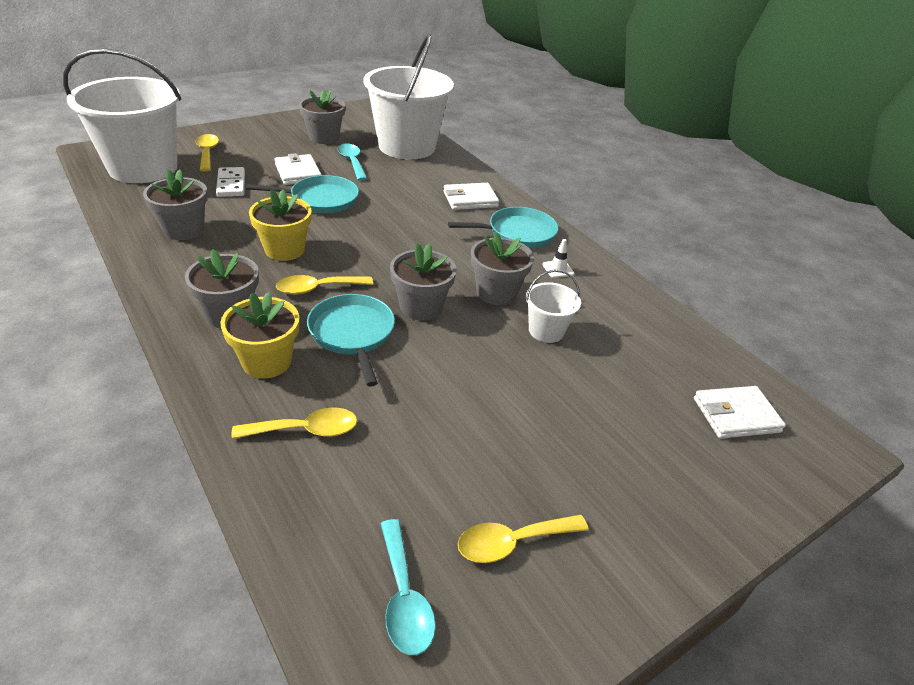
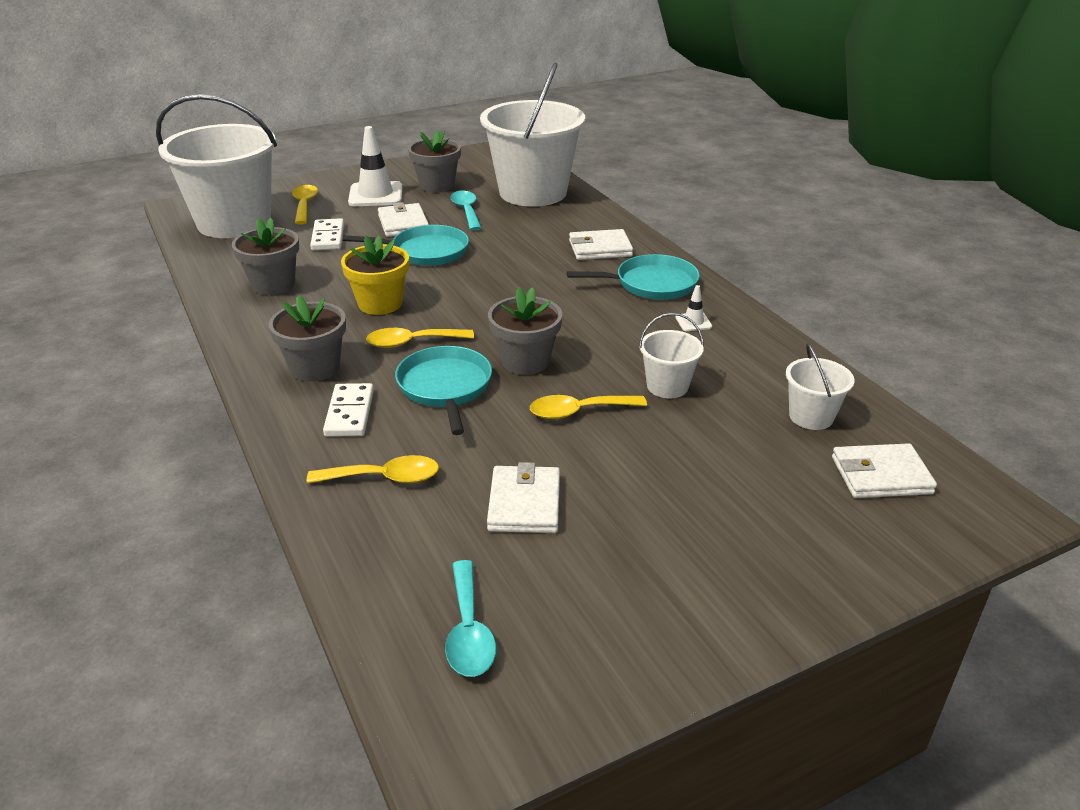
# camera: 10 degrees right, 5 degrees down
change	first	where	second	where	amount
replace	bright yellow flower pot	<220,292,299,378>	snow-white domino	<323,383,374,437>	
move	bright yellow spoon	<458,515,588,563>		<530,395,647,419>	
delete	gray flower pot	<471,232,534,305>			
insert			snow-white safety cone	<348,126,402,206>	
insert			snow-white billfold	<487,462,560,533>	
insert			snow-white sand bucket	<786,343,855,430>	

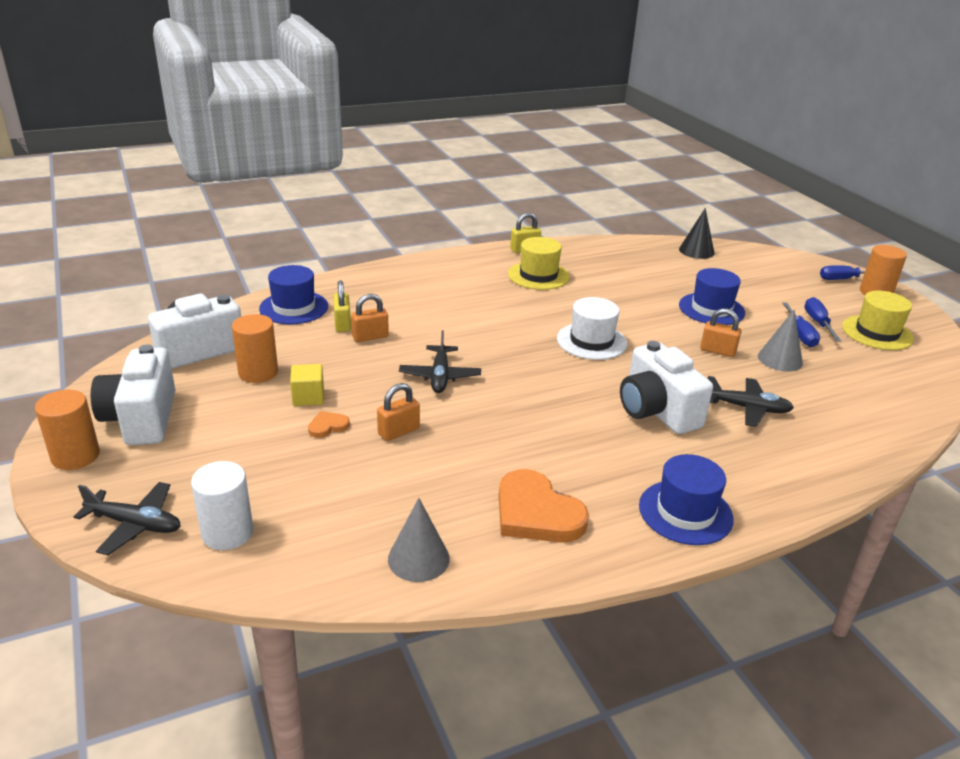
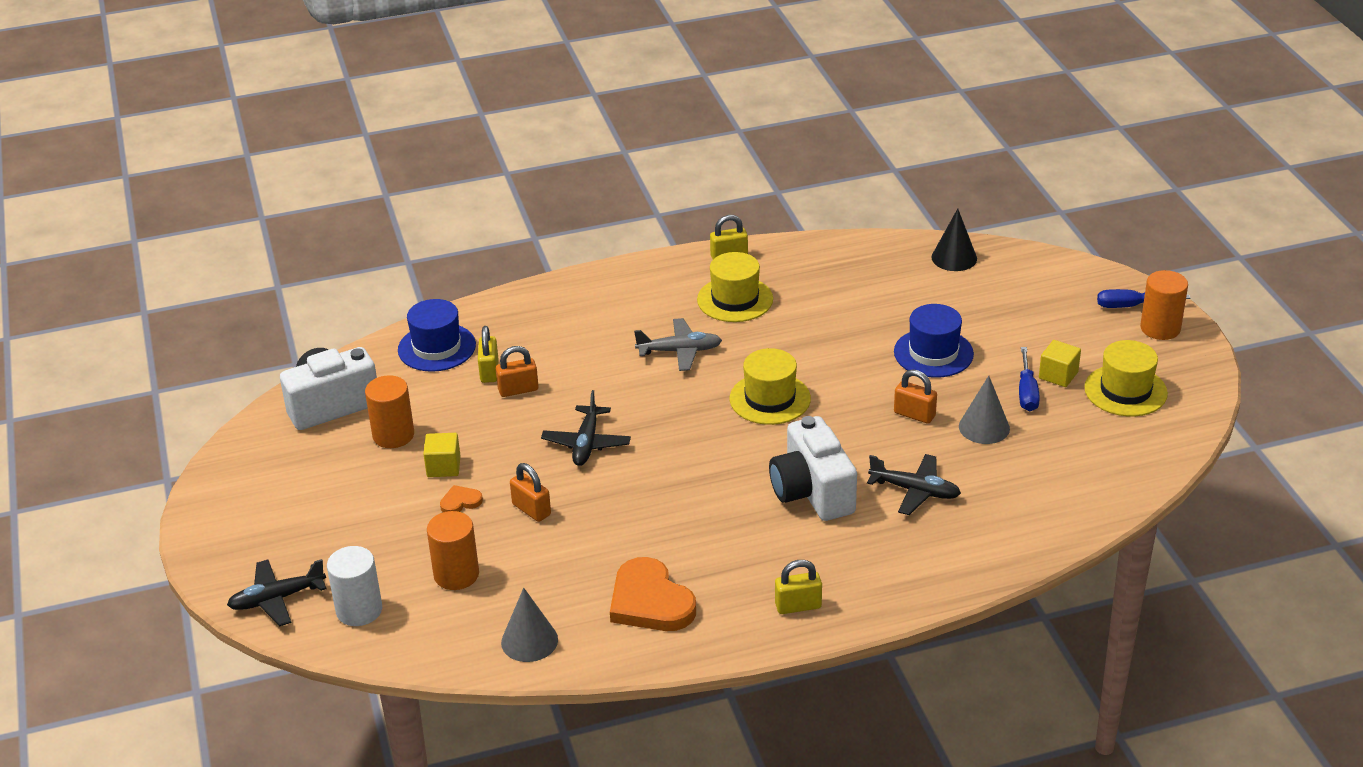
# camera: 10 degrees right, 5 degrees up
change	first	where	second	where	amount
move	orange-coloured cylinder	<35,390,100,470>		<427,511,479,590>	
rotate	ebony toy plane	<74,482,181,555>		<227,559,326,627>	135 degrees clockwise
delete	snow-white compact camera	<91,344,175,445>			
rotate	orange-coloured small lock	<377,383,420,441>		<510,463,551,522>	75 degrees clockwise
recolor	snow-white hat	<557,297,627,360>	bright yellow hat	<729,348,811,425>	
replace	cobalt hat	<639,454,734,545>	bright yellow small lock	<775,560,822,614>	
replace	cobalt flat screwdriver	<805,297,841,342>	bright yellow cube	<1039,340,1081,387>	
insert			gray toy plane	<634,318,722,371>	

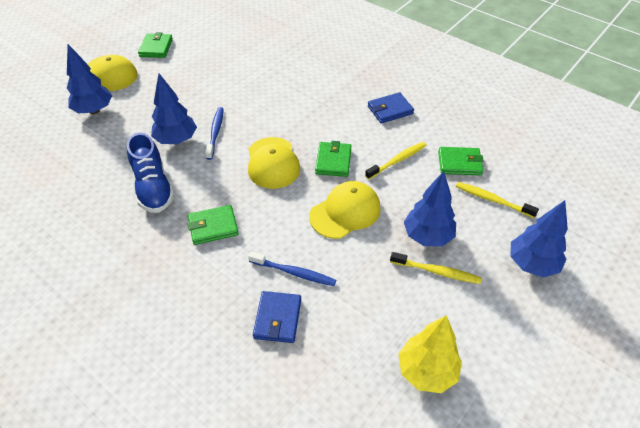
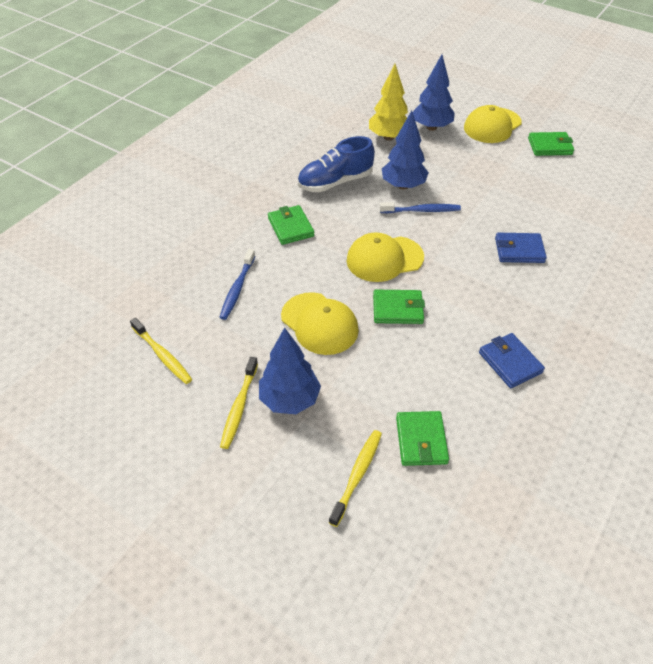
# camera: 85 degrees right, 0 degrees up
change	first	where	second	where	amount
move	cobalt billfold	<253,291,301,343>		<495,233,547,263>	
move	bright yellow tooth brush	<365,142,426,179>		<130,318,192,384>	
move	bright yellow tree	<399,315,462,393>		<369,64,408,141>	
delete	cobalt tree	<510,200,568,277>			

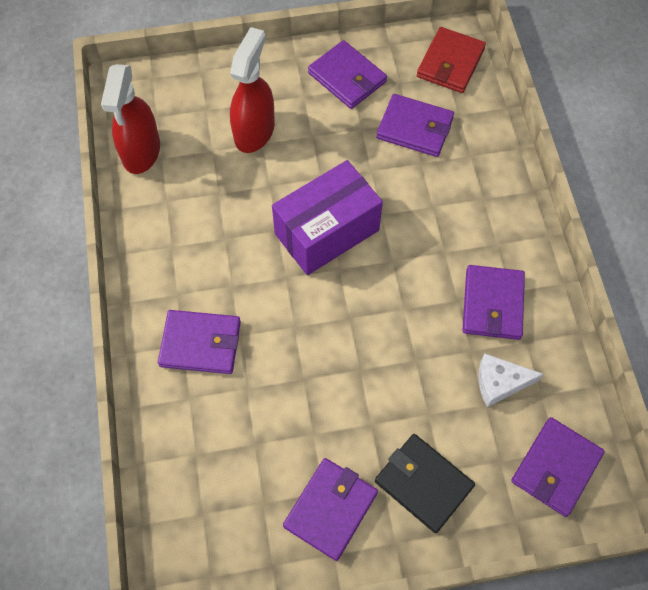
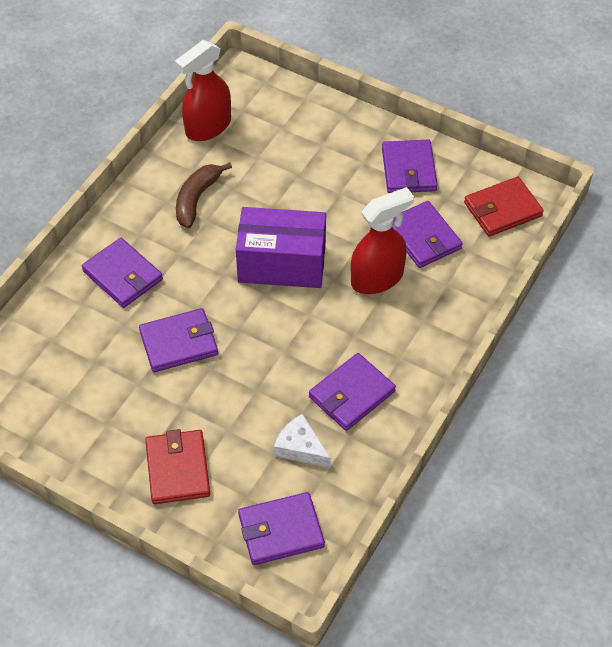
# camera: 40 degrees right, 10 degrees down
change	first	where	second	where	amount
move	red spray bottle	<230,27,275,153>		<351,187,414,294>	
move	royal purple billfold	<283,458,378,561>		<139,308,218,372>	
recolor	ebony billfold	<375,434,475,533>	red billfold	<145,429,210,504>	
insert			dark brown banana fruit	<176,162,232,228>	

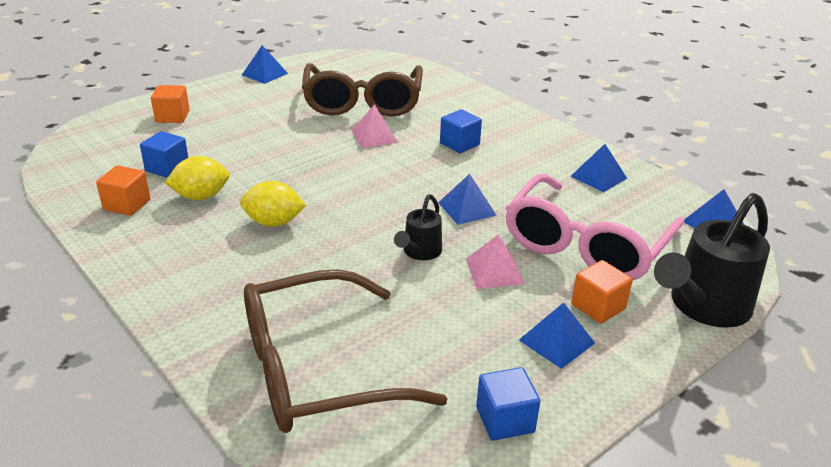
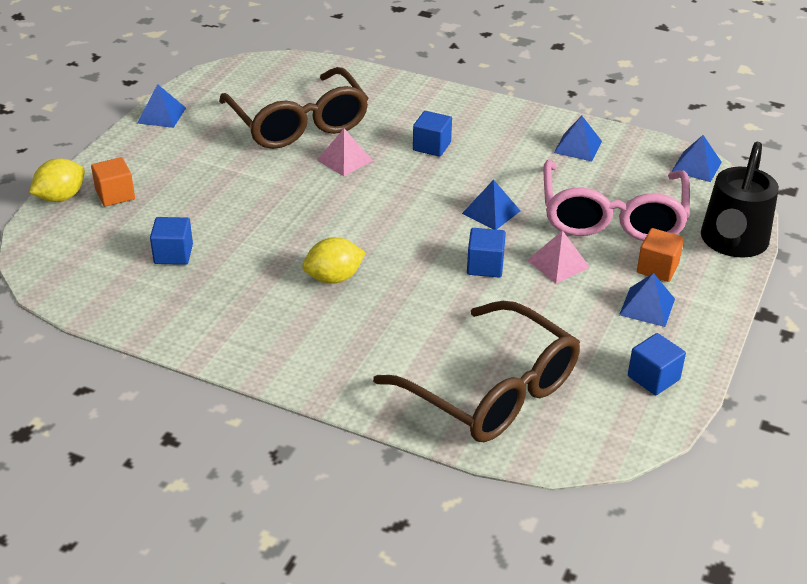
# camera: 25 degrees left, 5 degrees up
change	first	where	second	where	amount
delete	orange-coloured cube	<96,165,150,216>			
move	bright yellow toy lemon	<164,156,230,200>		<29,158,85,202>	
rotate	dark brown eyeglasses	<244,269,447,433>		<373,301,580,442>	90 degrees counterclockwise
replace	ebony sprinkling can	<394,194,442,260>	cobalt cube	<467,228,506,277>	

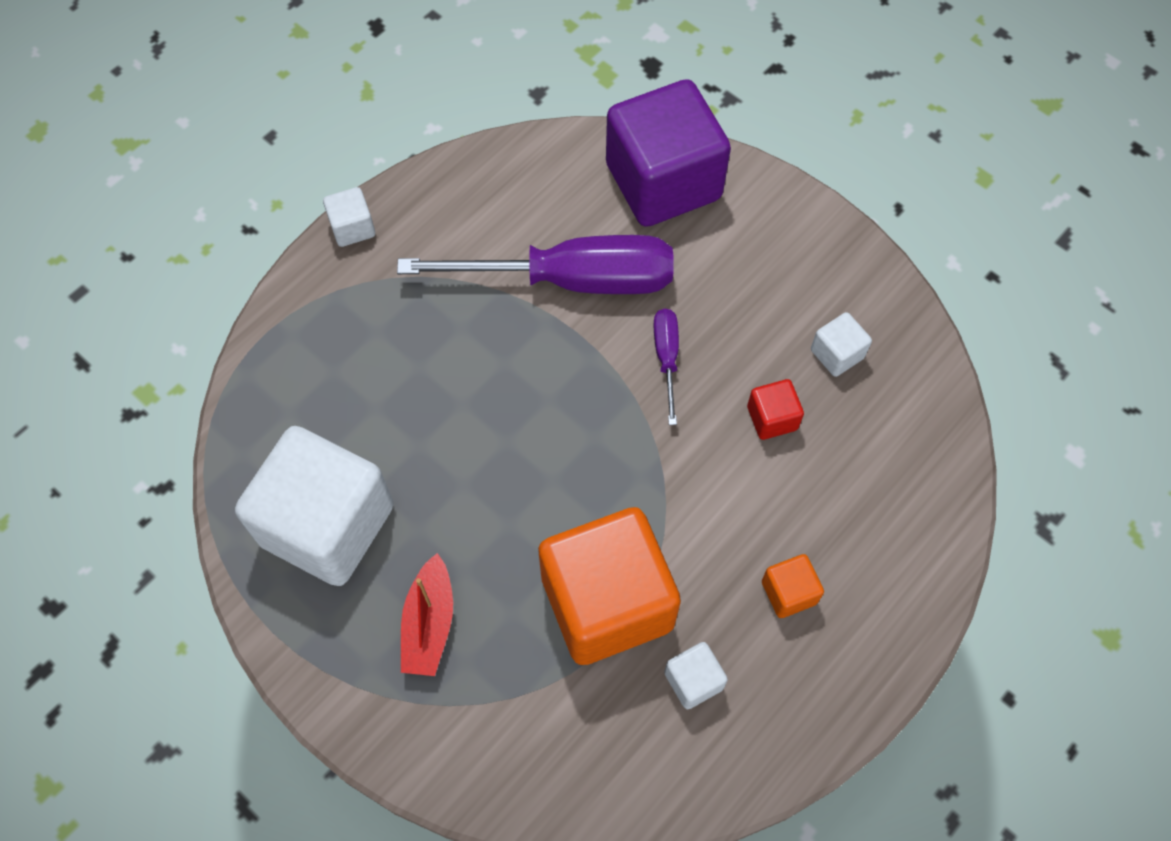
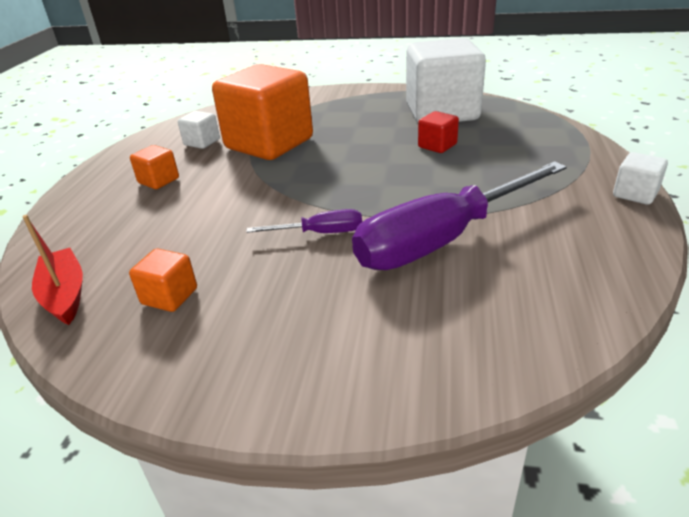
# camera: 150 degrees right, 30 degrees down
change	first	where	second	where	amount
move	red sailboat	<401,553,453,676>		<22,215,83,325>	
delete	royal purple cube	<606,79,731,227>			
rotate	royal purple flat screwdriver	<654,309,679,425>		<246,209,362,233>	60 degrees counterclockwise
move	red cube	<747,379,804,440>		<418,111,459,153>	
recolor	snow-white cube	<811,312,872,377>	orange-coloured cube	<129,248,197,312>	

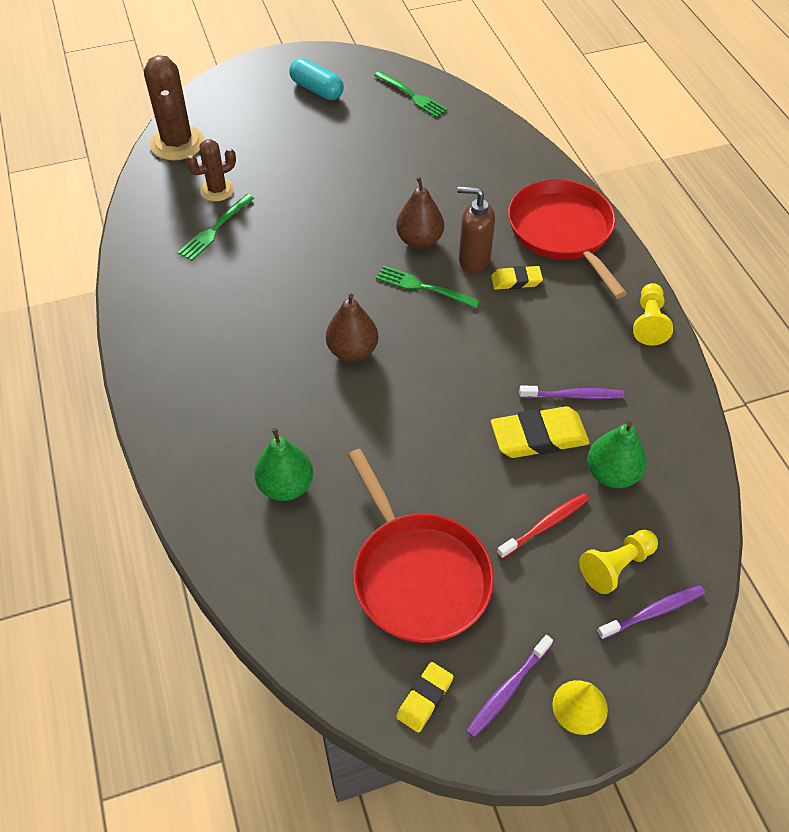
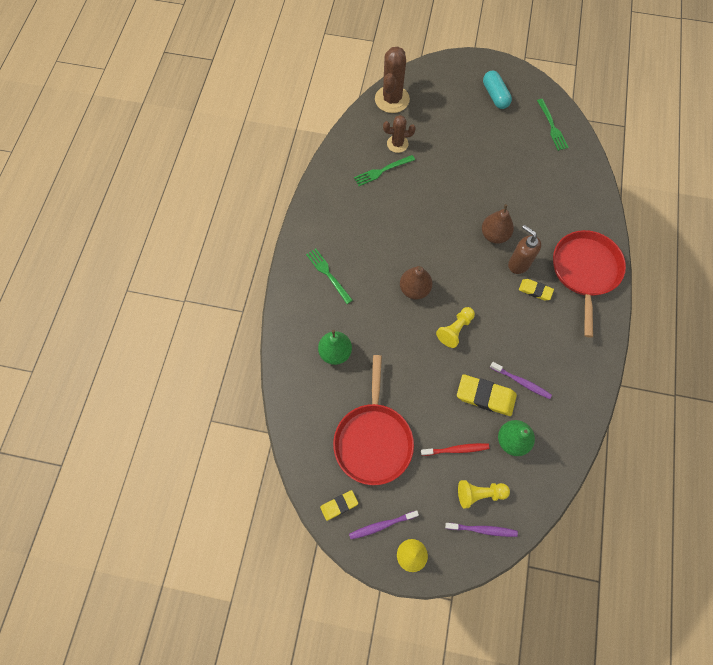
# camera: 30 degrees right, 15 degrees up
change	first	where	second	where	amount
move	emerald fork	<376,266,480,308>		<306,248,353,304>	
move	bright yellow pawn	<633,283,673,345>		<436,307,475,348>	

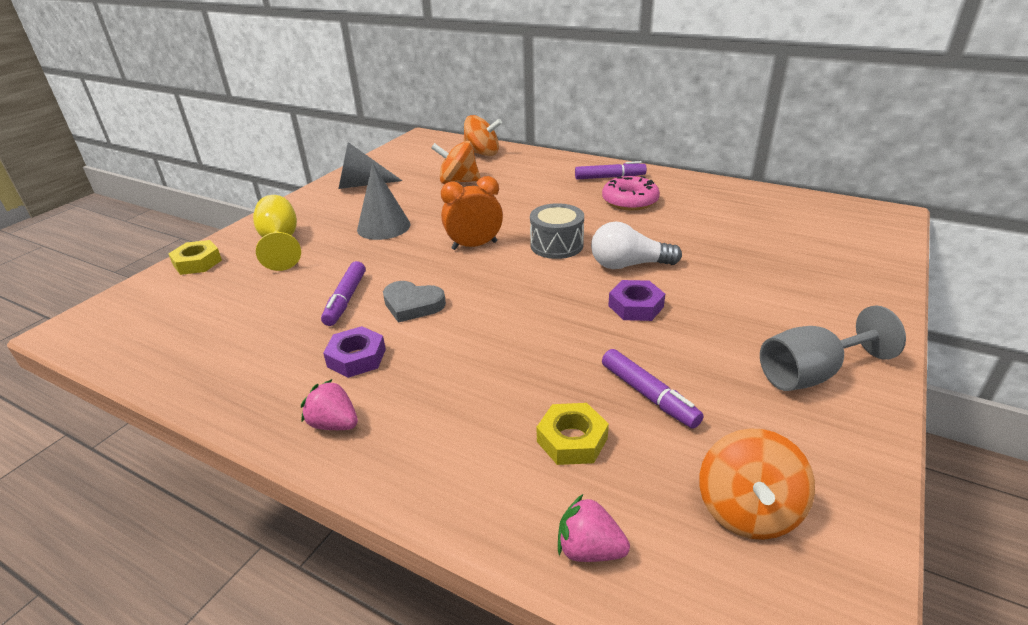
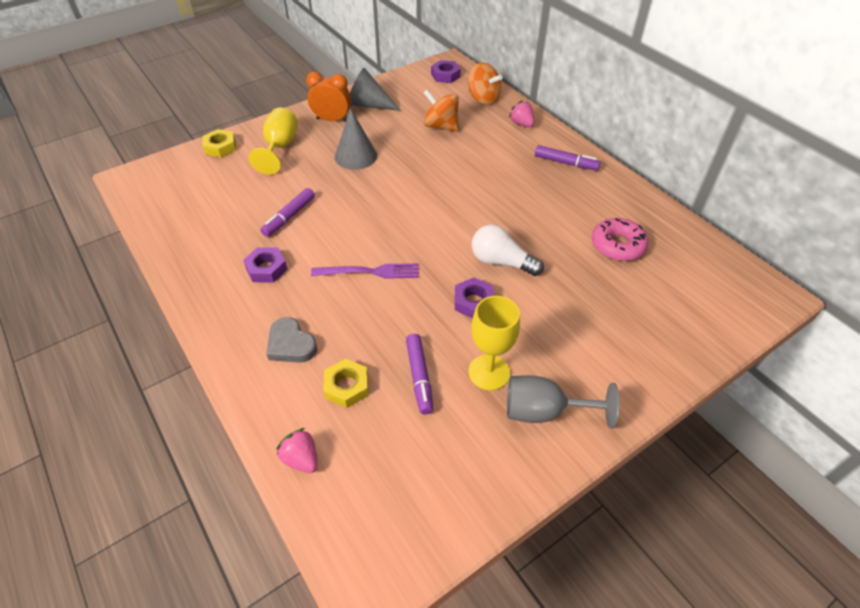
# camera: 25 degrees right, 15 degrees up
change	first	where	second	where	amount
move	rose-pink berry	<301,379,358,430>		<509,101,534,127>	
move	gray love heart	<383,281,446,323>		<266,317,317,363>	
move	orange-coloured alarm clock	<441,176,503,250>		<306,72,351,121>	
delete	gray snare drum	<530,203,584,259>			
move	rose-pink doughnut	<602,176,660,210>		<592,218,649,261>	
delete	orange-coloured toy top	<699,428,815,540>			
insert			royal purple fork	<311,263,419,279>	
insert			royal purple nut	<431,60,461,83>	
insert			bright yellow goblet	<468,296,520,390>	

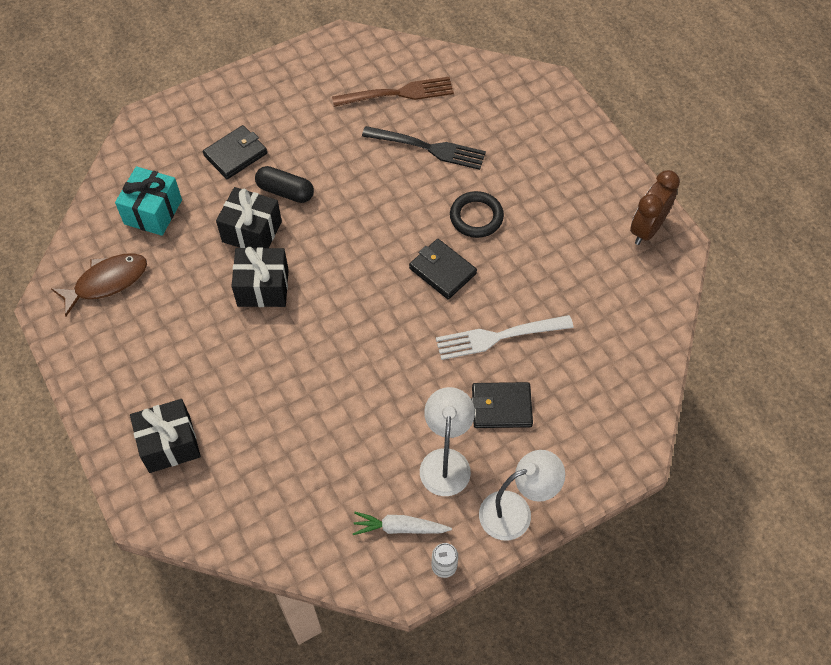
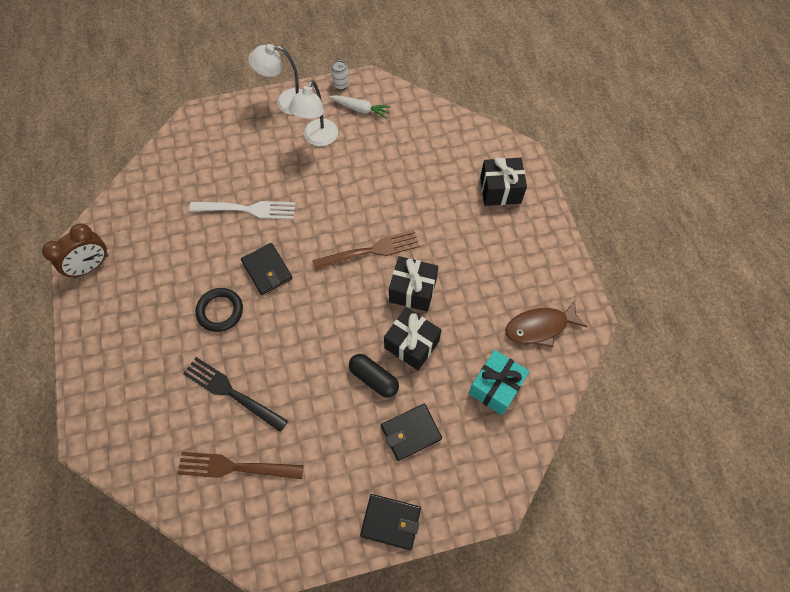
# camera: 165 degrees left, 5 degrees up
change	first	where	second	where	amount
move	ebony billfold	<471,382,533,428>		<360,494,421,550>	
insert			dark brown fork	<312,230,420,271>	

